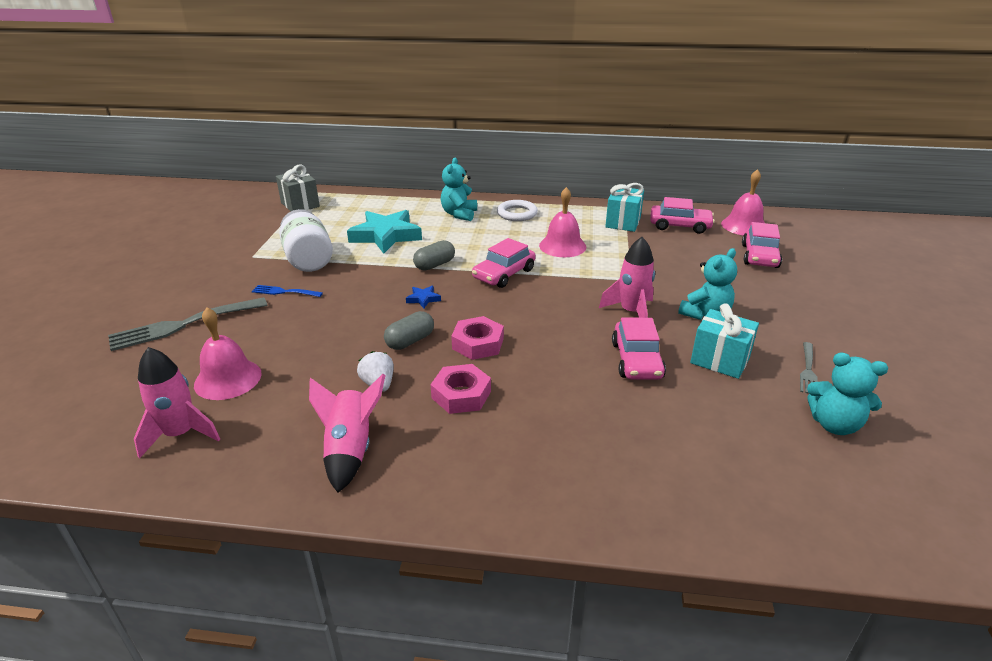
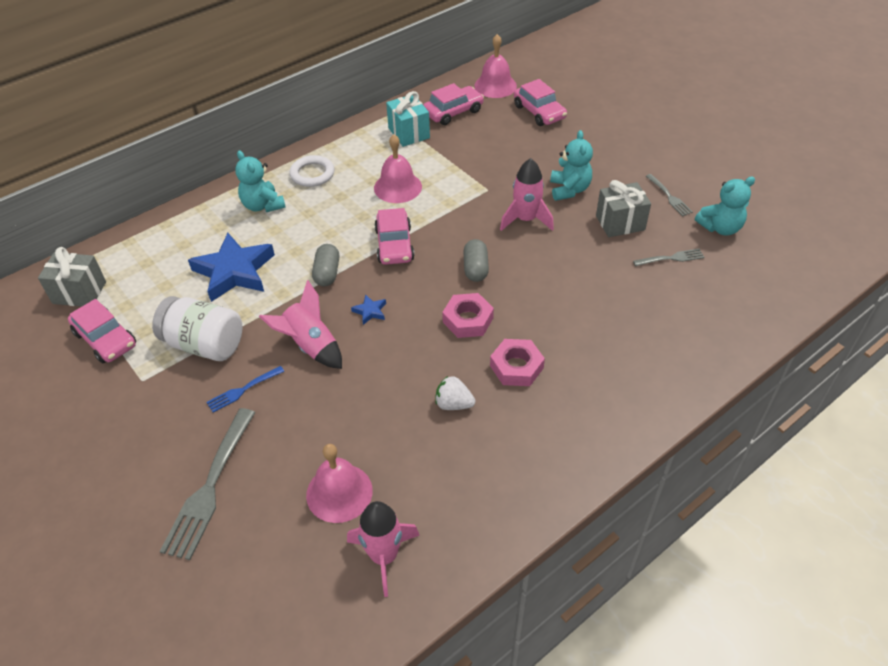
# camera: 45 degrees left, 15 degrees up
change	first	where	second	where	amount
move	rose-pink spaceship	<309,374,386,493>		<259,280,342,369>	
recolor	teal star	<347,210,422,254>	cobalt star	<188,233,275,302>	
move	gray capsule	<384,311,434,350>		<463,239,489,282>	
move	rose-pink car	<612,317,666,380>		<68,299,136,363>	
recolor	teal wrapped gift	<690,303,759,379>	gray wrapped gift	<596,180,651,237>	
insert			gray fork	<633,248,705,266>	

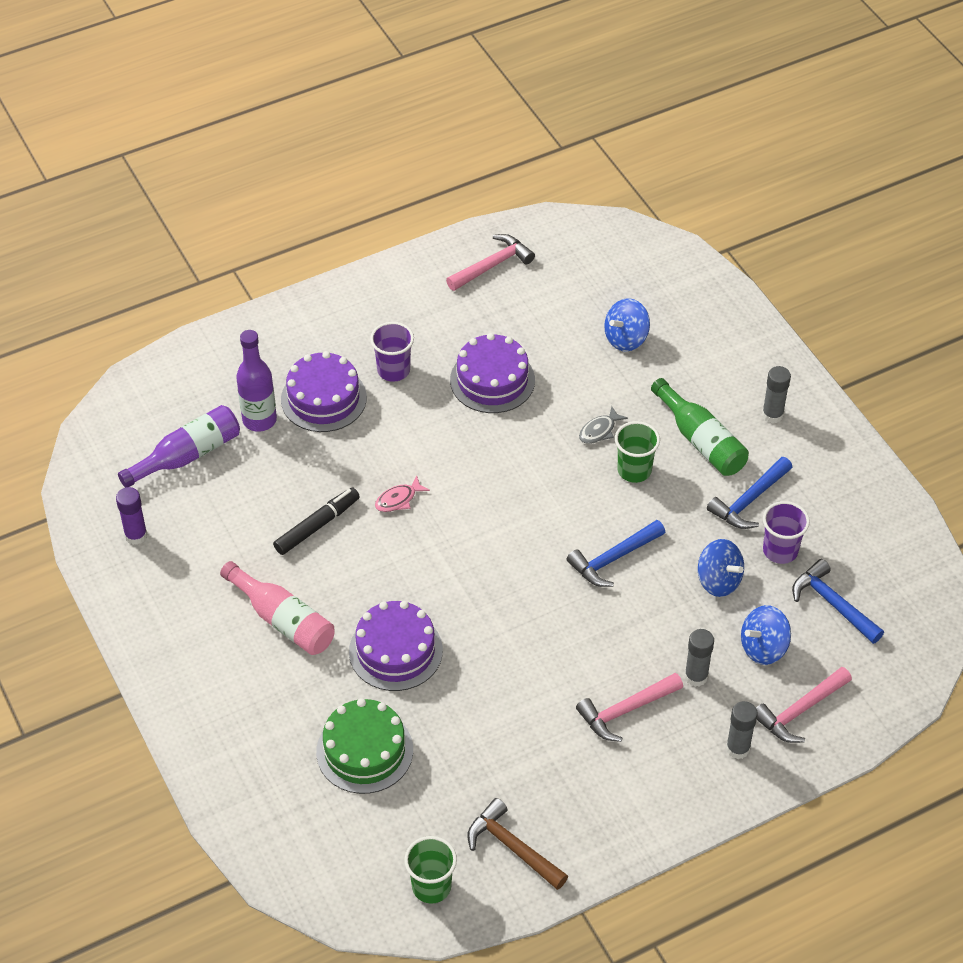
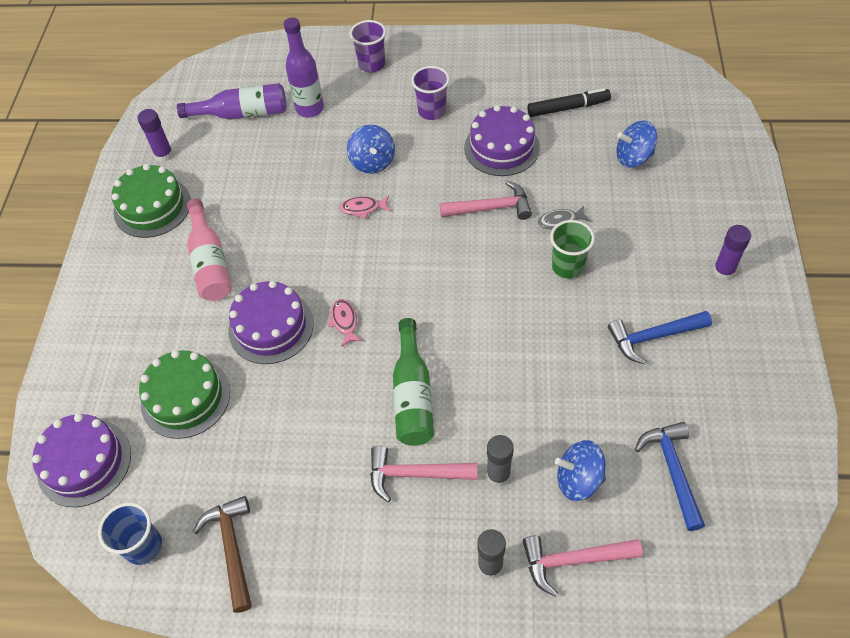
# camera: 35 degrees right, 5 degrees up
change	first	where	second	where	amount
move	ebony felt pen	<273,487,360,555>		<527,88,611,117>	
move	royal purple layer cake	<281,351,367,432>		<32,414,131,507>	
recolor	emerald cup	<404,836,457,904>	cobalt cup	<98,502,162,565>	
move	rose-pink carpenter's hammer	<446,234,535,291>		<440,181,532,220>	
delete	cobalt carpenter's hammer	<567,520,665,587>			
move	emerald drink bottle	<651,378,749,476>		<393,318,434,446>	
move	cobalt toy top	<698,539,744,597>		<347,125,395,174>	
recolor	gray glue stick	<762,366,791,423>	royal purple glue stick	<713,225,751,280>	
move	royal purple cup	<763,501,810,564>		<350,20,386,73>	
insert			emerald layer cake	<111,164,191,238>	
insert			rose-pink fish	<328,299,363,347>	

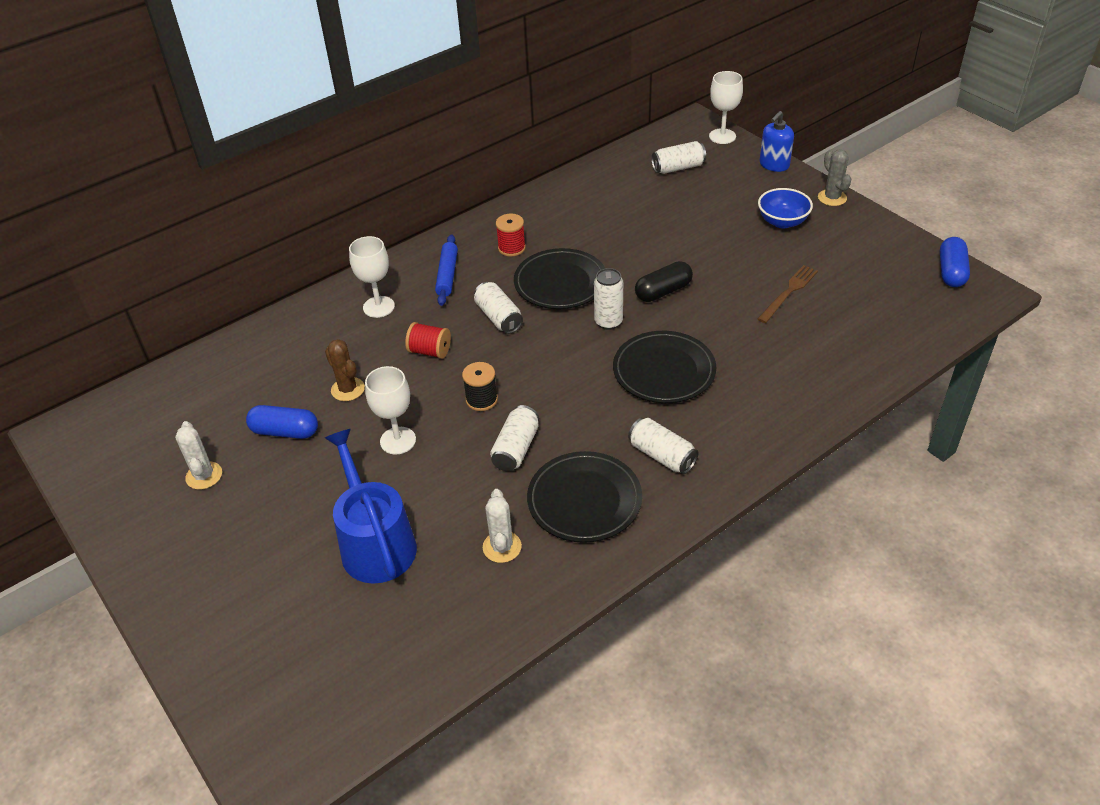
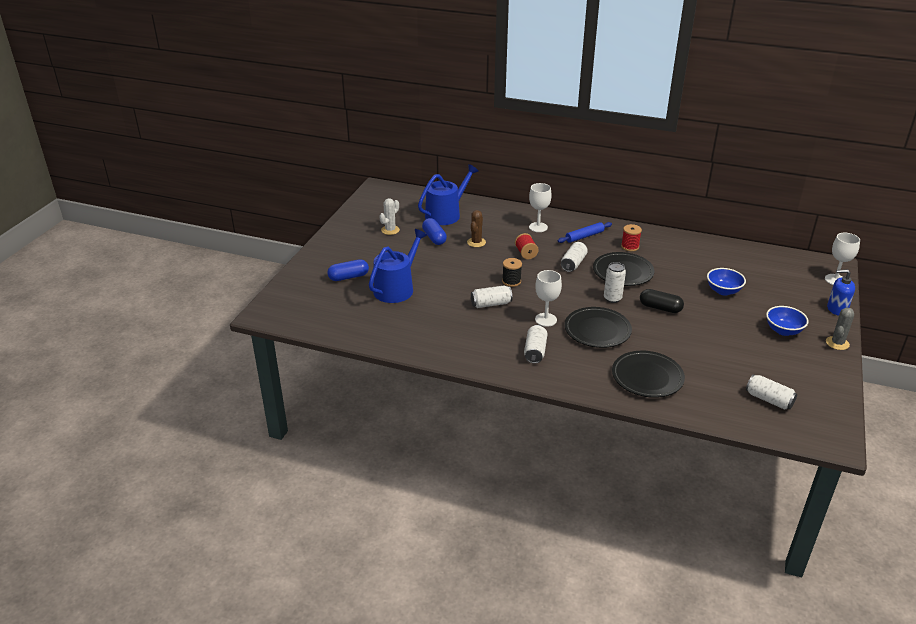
# camera: 55 degrees right, 10 degrees down
change	first	where	second	where	amount
move	snow-white goblet	<365,366,416,454>		<535,270,562,327>	
delete	snow-white saguaro cactus	<483,489,522,563>			
move	ebony plate	<527,451,642,543>		<612,351,685,398>	
move	snow-white can	<651,141,706,174>		<746,374,797,410>	
delete	dark brown fork	<758,265,818,323>			
move	cobalt capsule	<940,237,970,287>		<327,259,369,281>	
insert			cobalt sprinkling can	<418,164,479,225>	
insert			cobalt bowl	<707,268,746,295>	

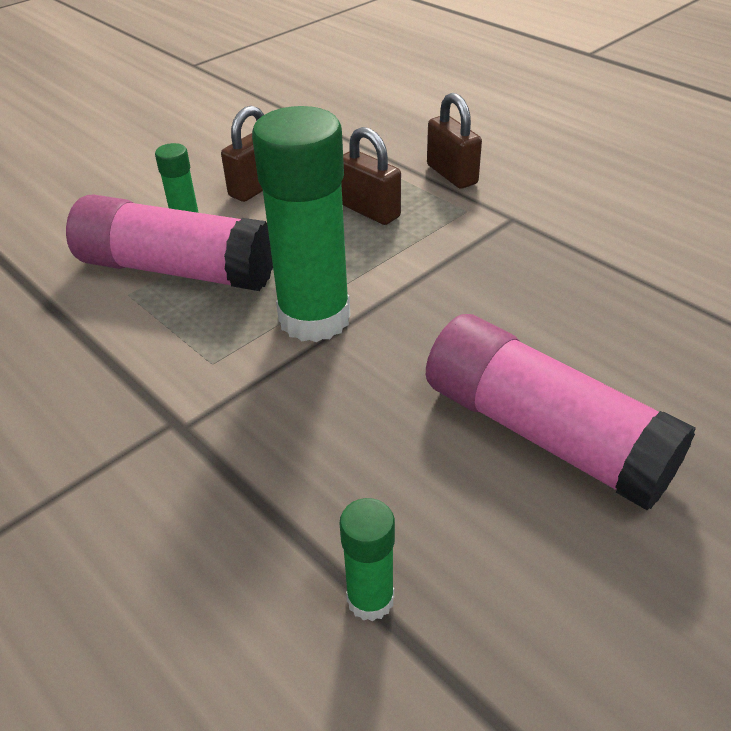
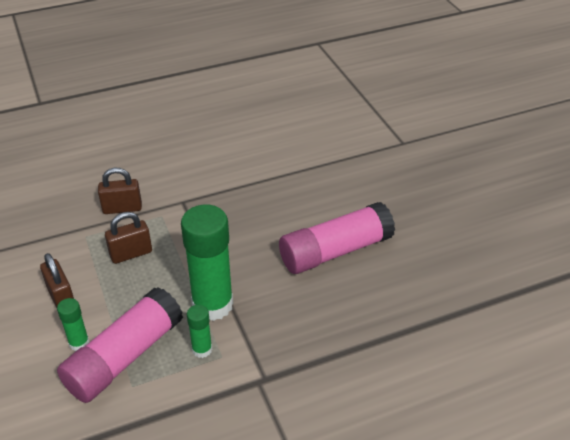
# camera: 70 degrees left, 0 degrees up
change	first	where	second	where	amount
move	emerald glue stick	<340,498,395,621>		<187,305,212,358>	

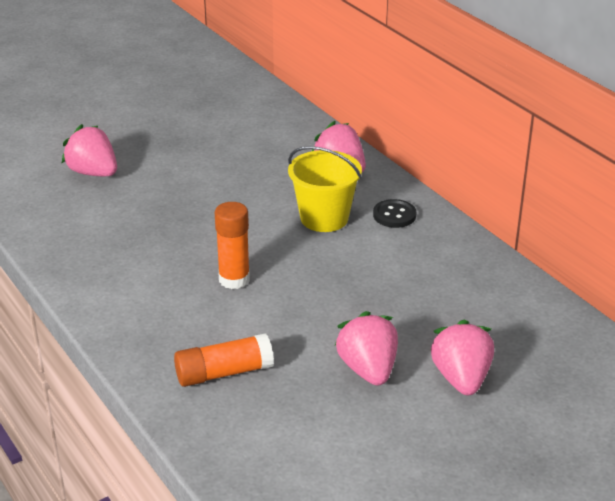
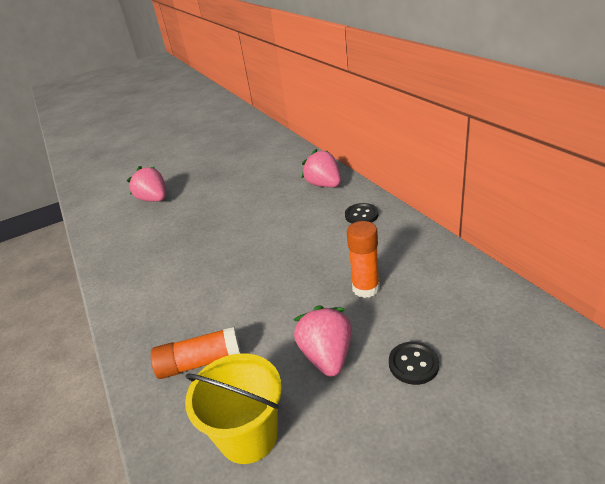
# camera: 10 degrees right, 0 degrees up
change	first	where	second	where	amount
move	orange-coloured glue stick	<215,202,250,289>		<347,221,380,298>	
move	bright yellow sand bucket	<288,146,362,232>		<185,353,282,464>	
replace	rose-pink berry	<431,320,494,395>	ebony shirt button	<389,342,439,385>	

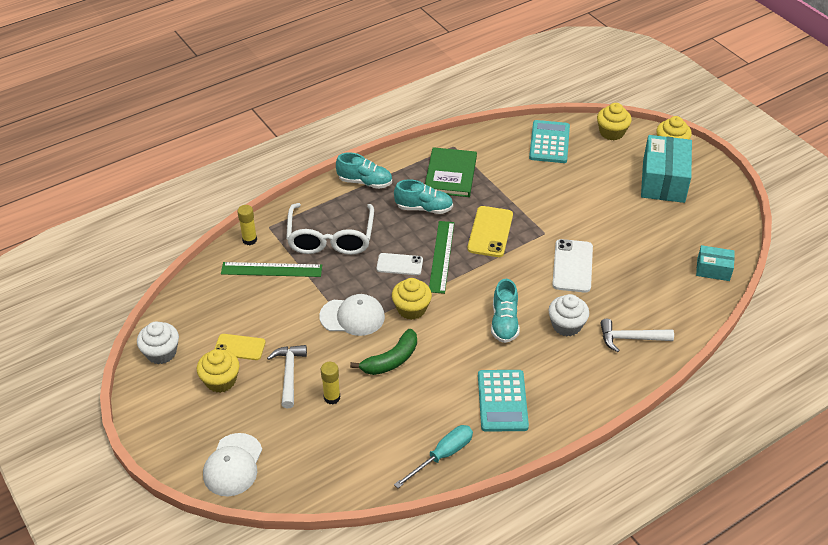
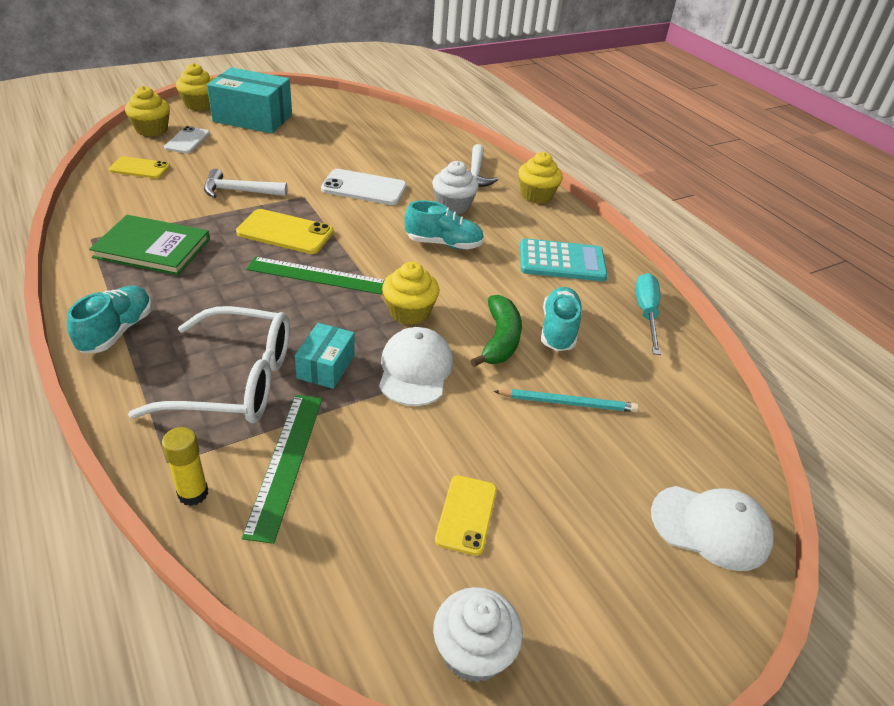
# camera: 90 degrees left, 5 degrees down
change	first	where	second	where	amount
move	bright yellow cupcake	<197,349,239,393>		<518,152,563,204>	
move	snow-white carpenter's hammer	<267,345,307,408>		<204,169,288,198>	
replace	bright yellow glue stick	<321,362,340,404>	teal pencil	<493,389,639,412>	
rotate	emerald banana fruit	<350,329,417,375>		<471,295,522,367>	45 degrees clockwise
move	snow-white phone	<377,253,423,275>		<164,126,210,153>	
move	teal lace-up shoe	<394,179,453,214>		<541,287,583,351>	
rotate	teal flat screwdriver	<394,425,473,488>		<635,273,661,355>	45 degrees clockwise
replace	teal adding machine	<529,120,570,163>	bright yellow phone	<109,156,170,179>	
move	teal package	<696,245,735,281>		<295,323,355,389>	

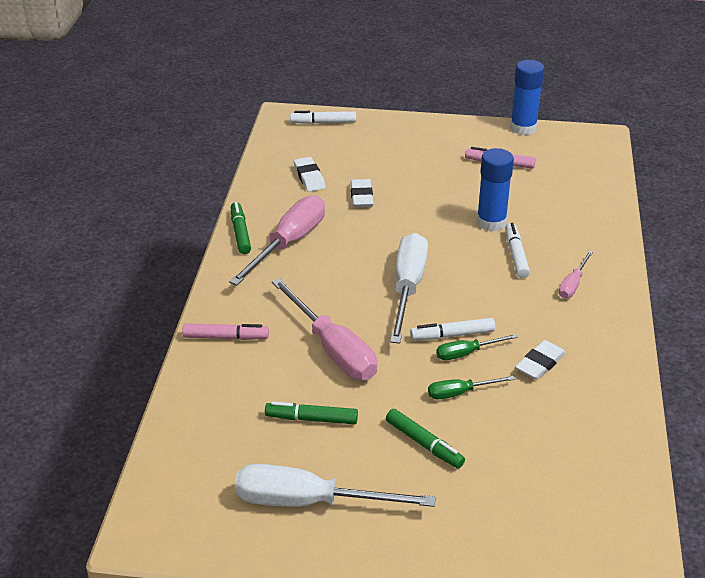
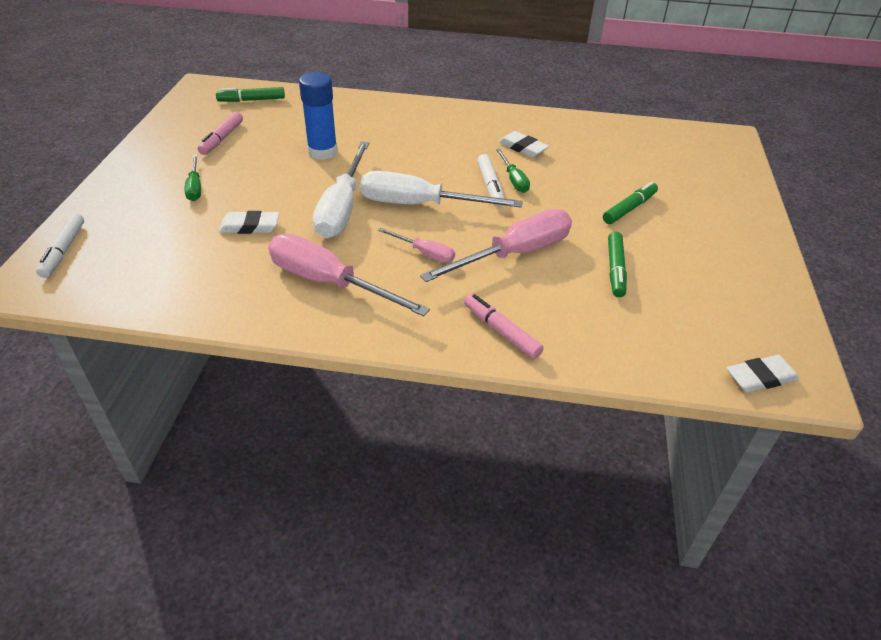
# camera: 90 degrees left, 5 degrees up
change	first	where	second	where	amount
rotate	rose-pink felt pen	<182,323,269,340>		<464,294,544,359>	45 degrees counterclockwise
move	emerald felt pen	<231,202,251,254>		<216,87,285,102>	
move	snow-white flat screwdriver	<235,464,436,507>		<313,142,369,238>	
move	snow-white eraser	<294,157,325,192>		<727,355,799,393>	
move	emerald flat screwdriver	<428,376,515,399>		<184,155,201,201>	
delete	snow-white felt pen	<505,223,530,278>			
delete	cobalt glue stick	<510,60,544,135>			
move	rose-pink flat screwdriver	<559,251,593,298>		<378,227,455,263>	

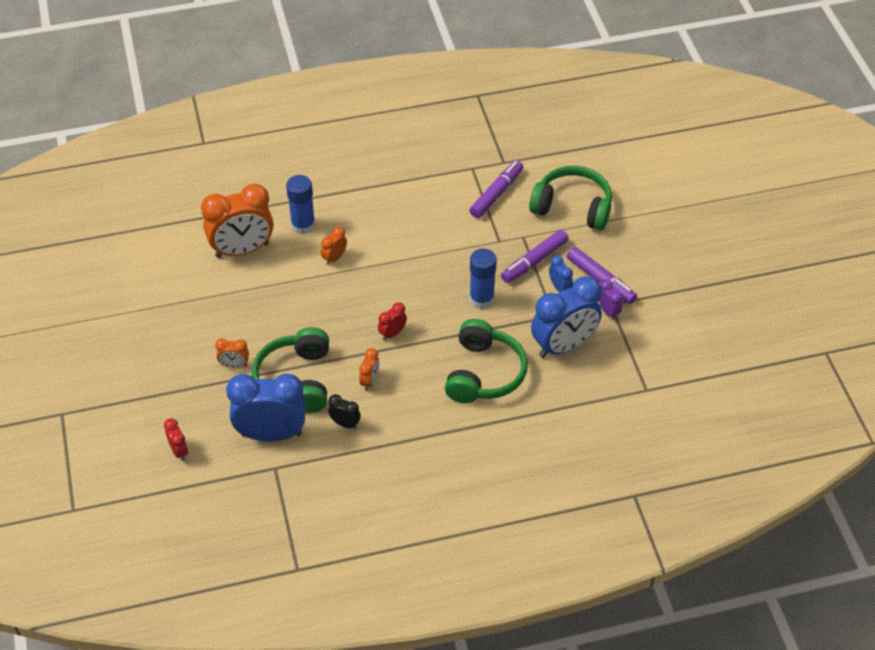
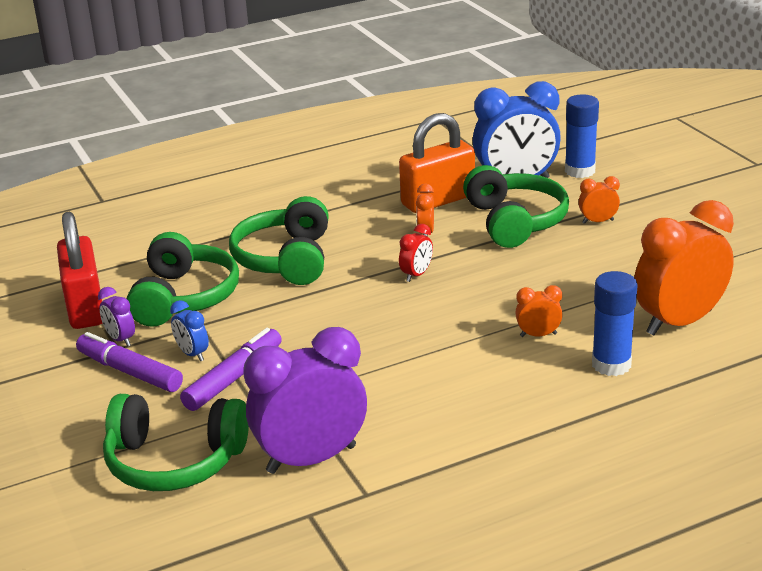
# camera: 170 degrees right, 20 degrees down
change	first	where	second	where	amount
delete	red alarm clock	<164,418,188,461>			
rotate	orange-coloured alarm clock	<321,227,347,265>		<515,285,563,337>	120 degrees counterclockwise
replace	ebony alarm clock	<328,394,361,429>	orange-coloured small lock	<399,113,475,213>	
replace	royal purple felt pen	<469,161,523,218>	royal purple alarm clock	<243,327,367,474>	
move	cobalt glue stick	<469,248,497,309>		<565,95,599,178>	
replace	cobalt alarm clock	<531,276,602,358>	emerald over-ear headphones	<127,232,239,327>	
insert			red small lock	<57,212,102,329>	

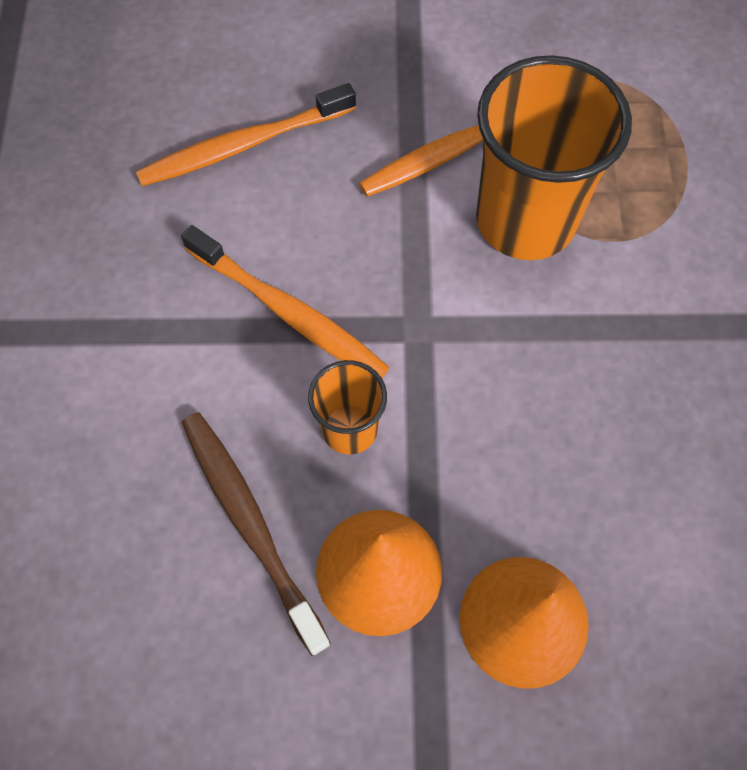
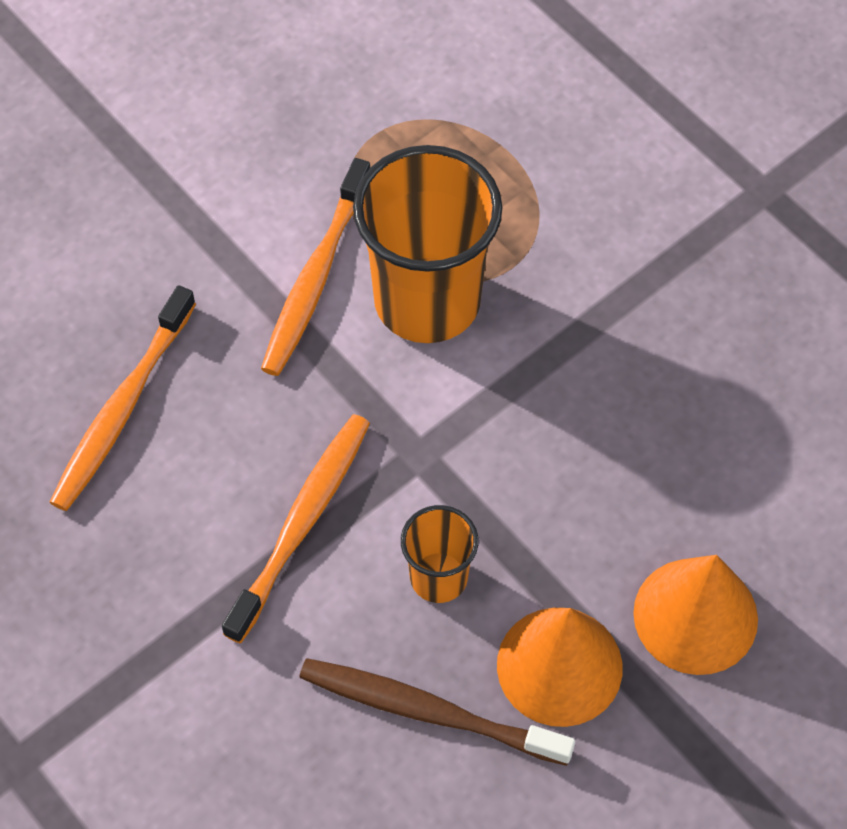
# camera: 40 degrees left, 5 degrees down
change	first	where	second	where	amount
rotate	orange-coloured tooth brush	<181,225,390,378>		<222,414,370,643>	60 degrees counterclockwise

